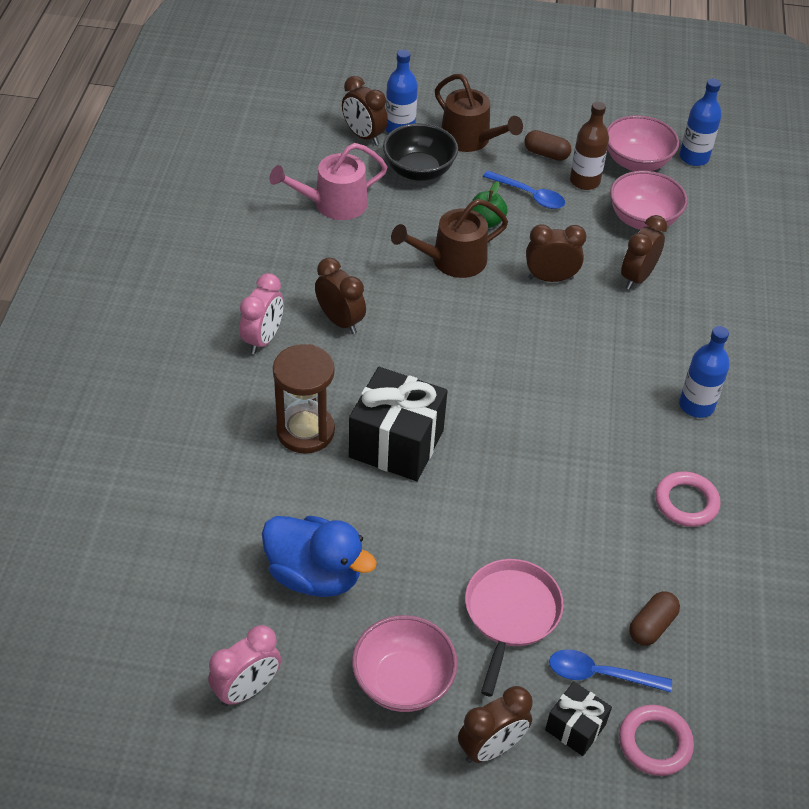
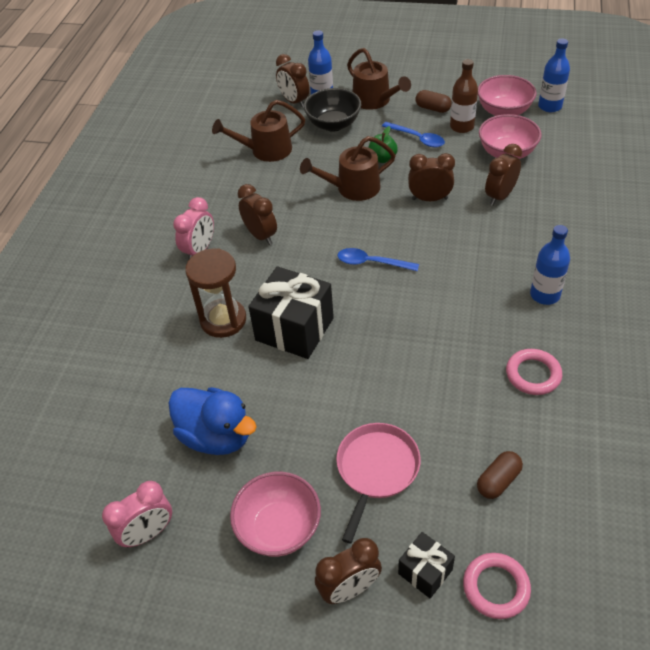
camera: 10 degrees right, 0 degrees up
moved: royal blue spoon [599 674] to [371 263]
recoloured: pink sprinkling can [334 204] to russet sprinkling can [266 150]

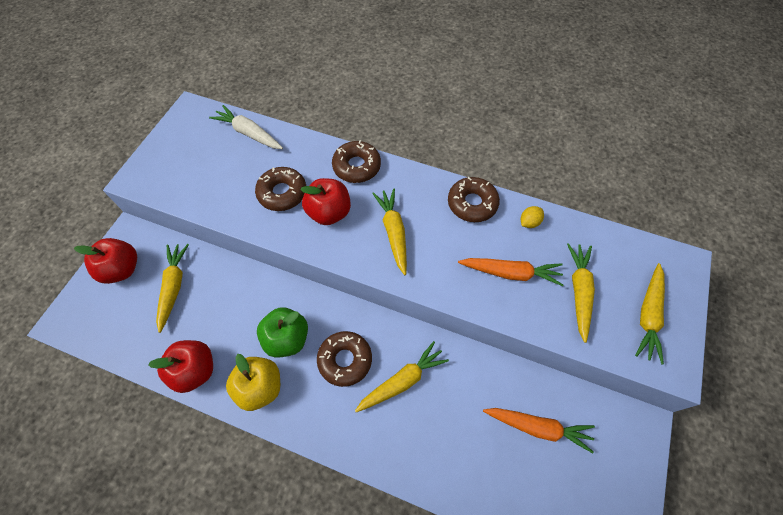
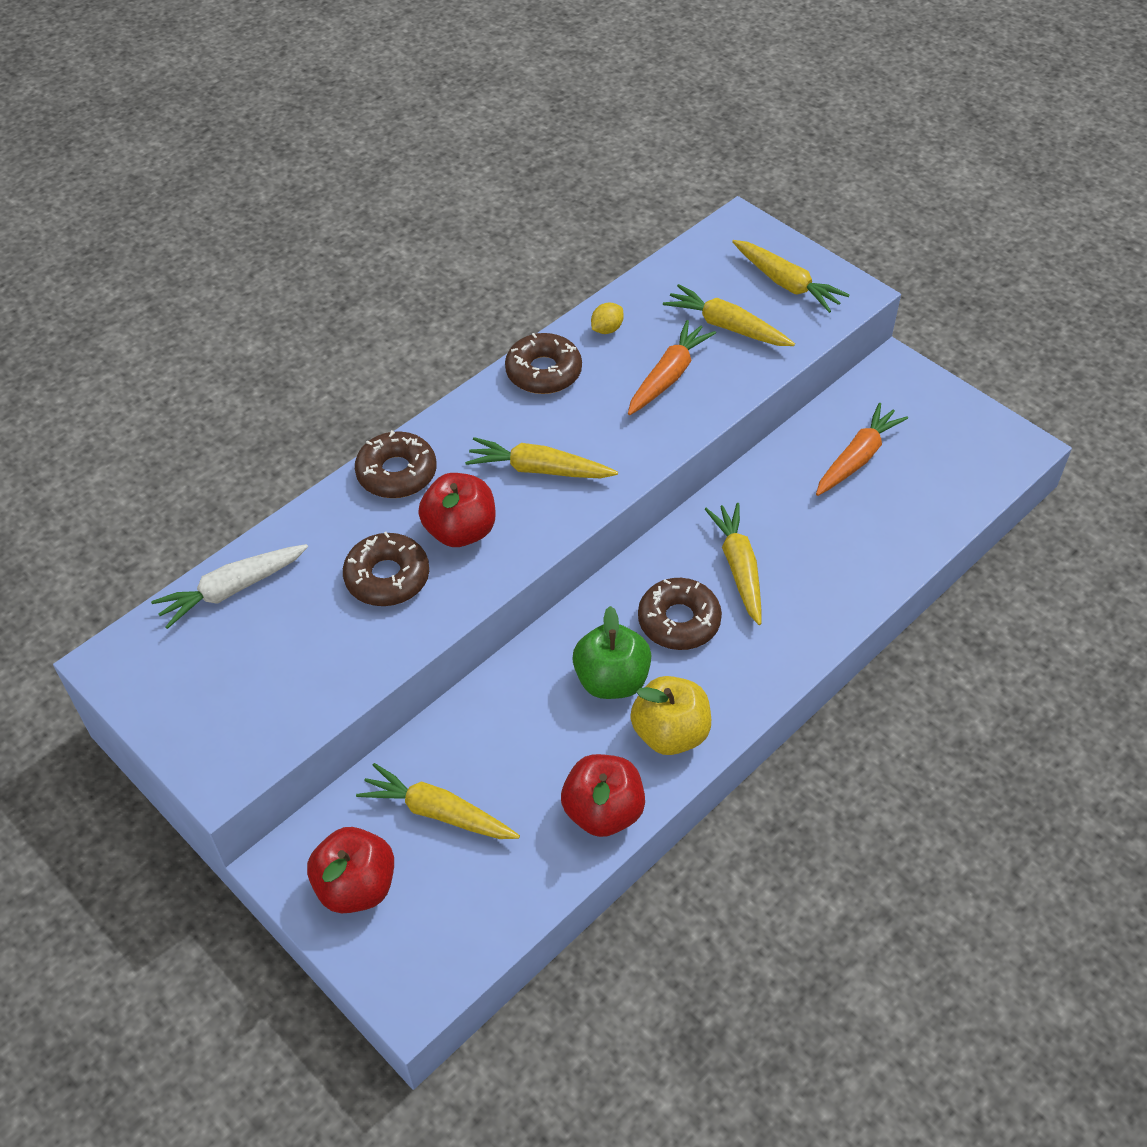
camera: 65 degrees left, 10 degrees down
turned: bright yellow citrus fruit [529 222] = [607 329] 60 degrees clockwise

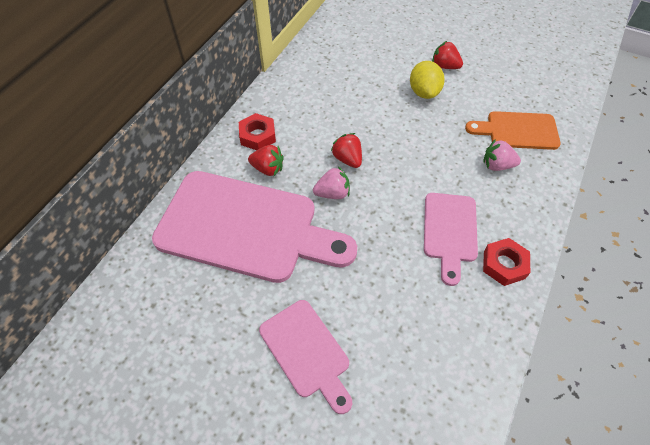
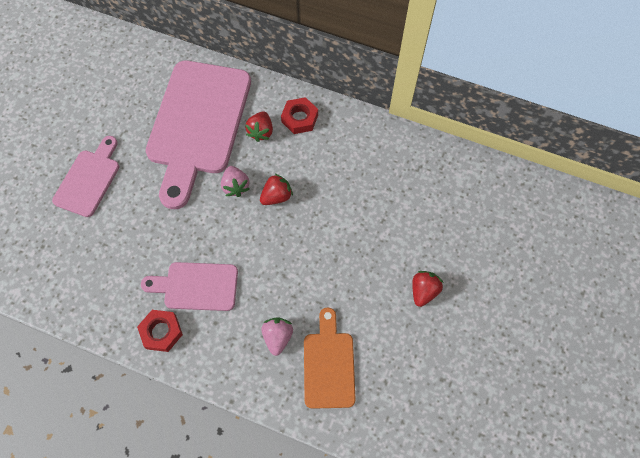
camera: 85 degrees right, 10 degrees up
removed: bright yellow citrus fruit [424 92]
turned: pink cutting board [307 352] = [89 179] 150 degrees clockwise

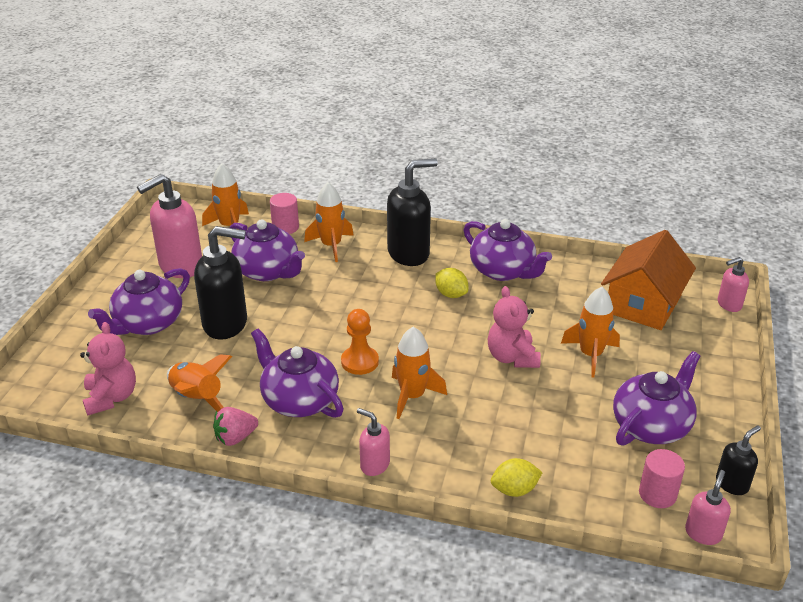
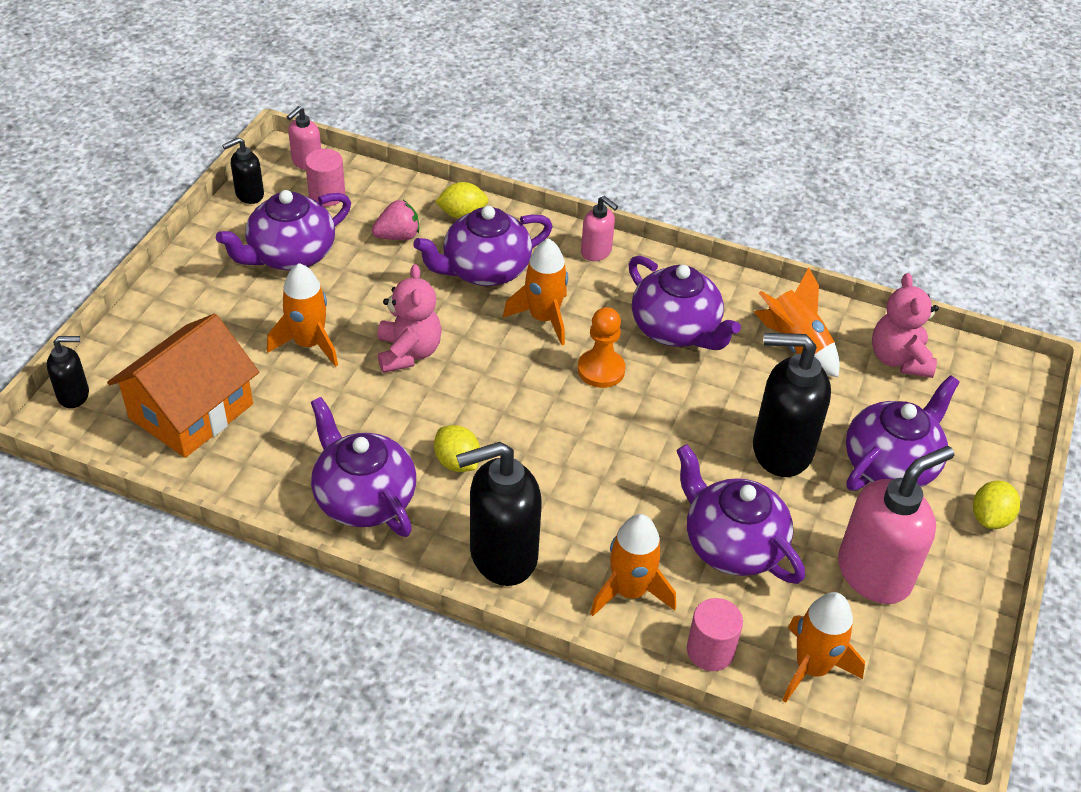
camera: 175 degrees left, 10 degrees up
added: violet china teapot [484 270]; bright yellow citrus fruit [990 518]
moved: pink strawberry [235 437] to [398 236]
recoloured: pink soap dispenser [728 304] to jet-black soap dispenser [74 395]

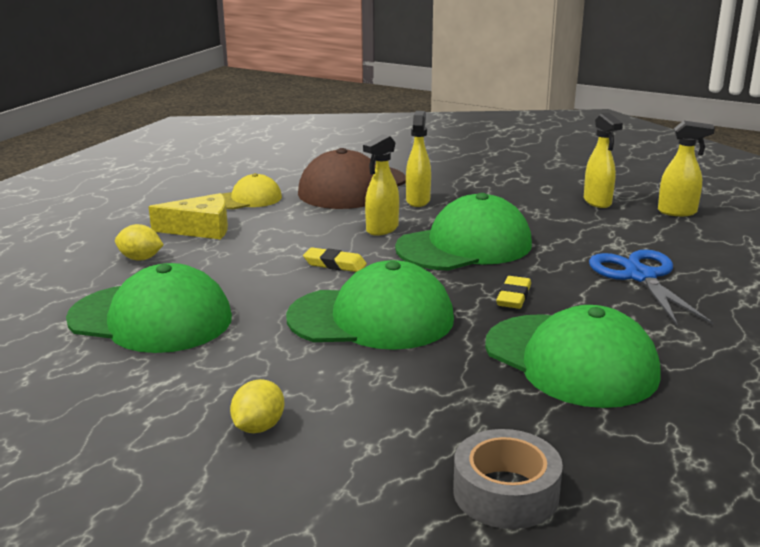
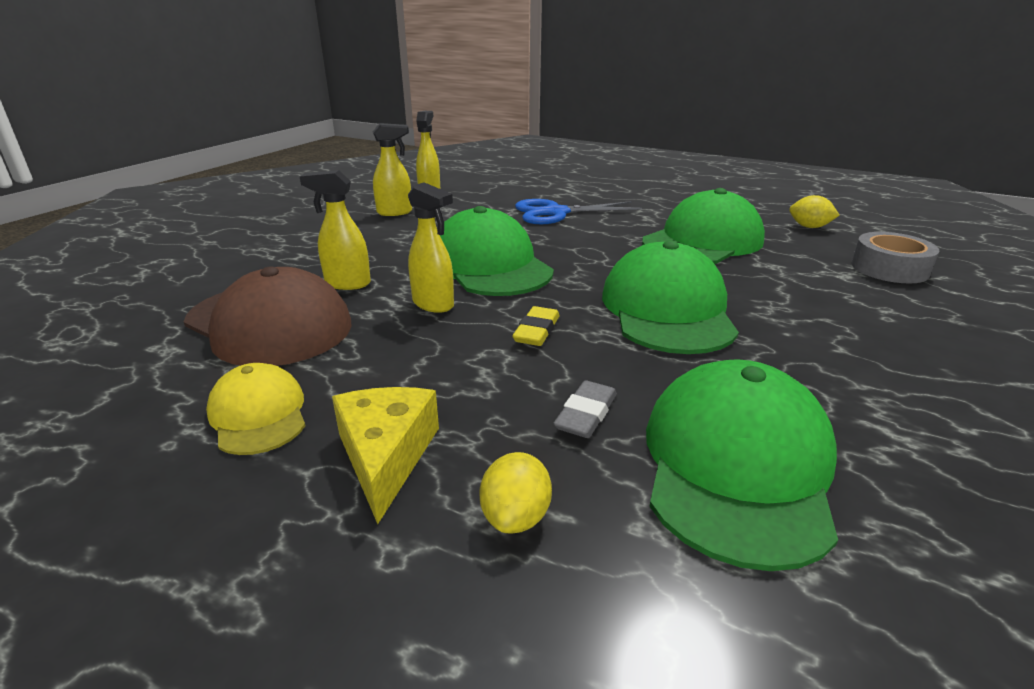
camera: 90 degrees left, 5 degrees up
removed: bright yellow eraser [513 297]
added: gray eraser [586 414]
moved: bright yellow citrus fruit [258 427] to [809 227]

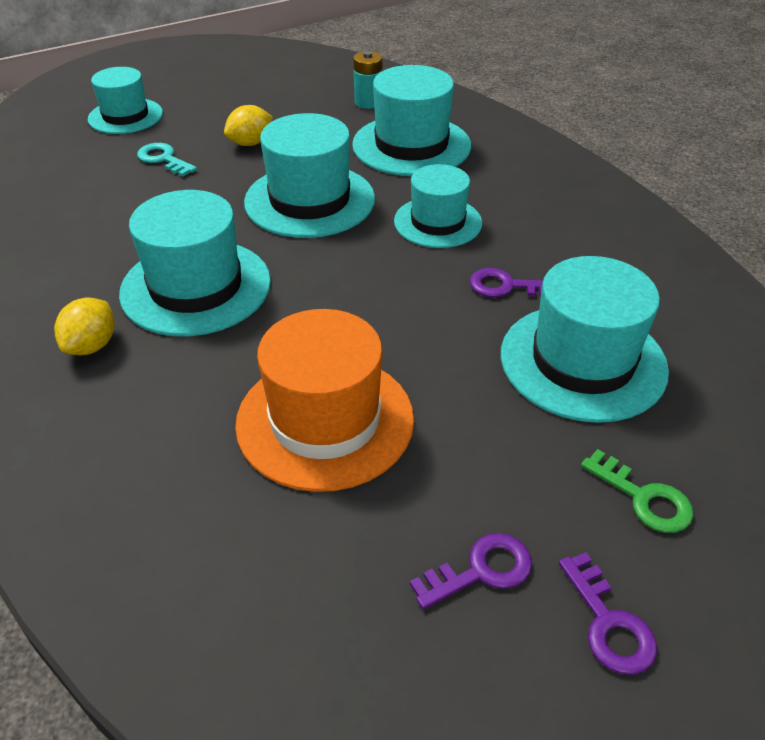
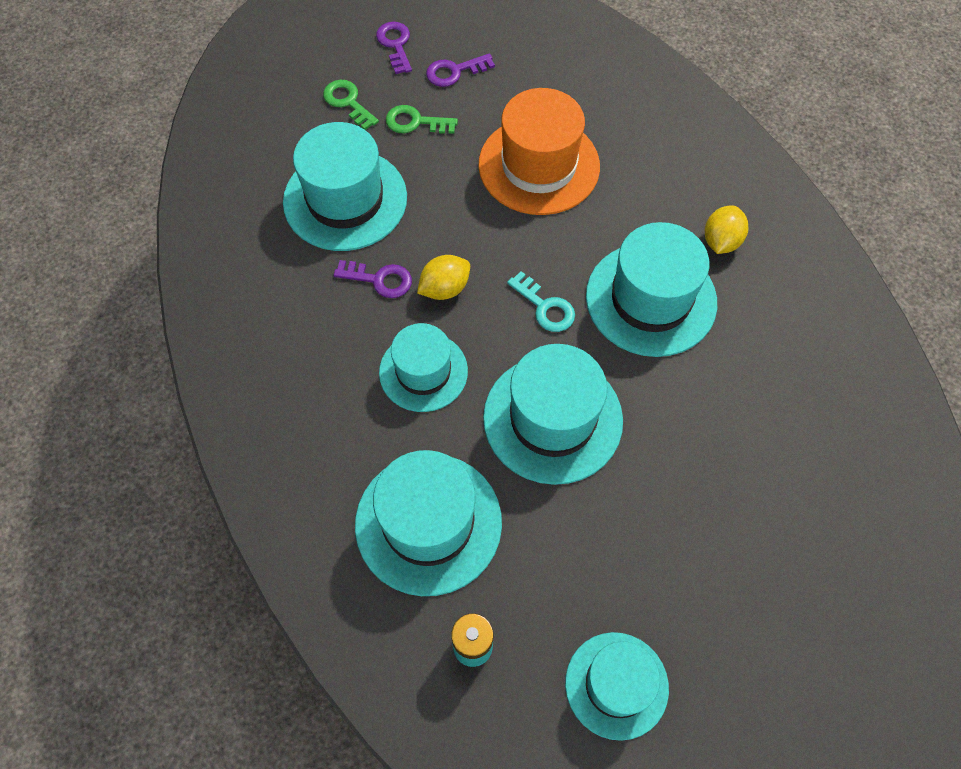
camera: 175 degrees left, 20 degrees up
added: green key [415 122]
moved: aqua hat [125 116] to [616 685]; aqua key [163 159] to [545 307]; bright yellow citrus fruit [250 143] to [444 288]

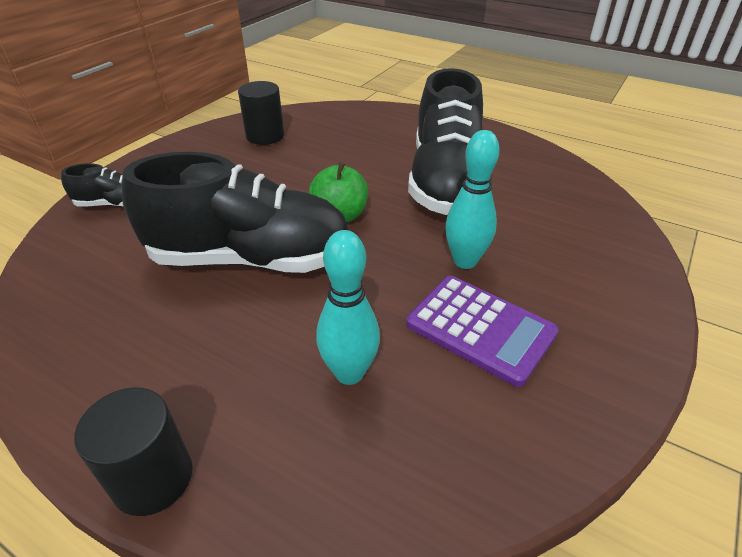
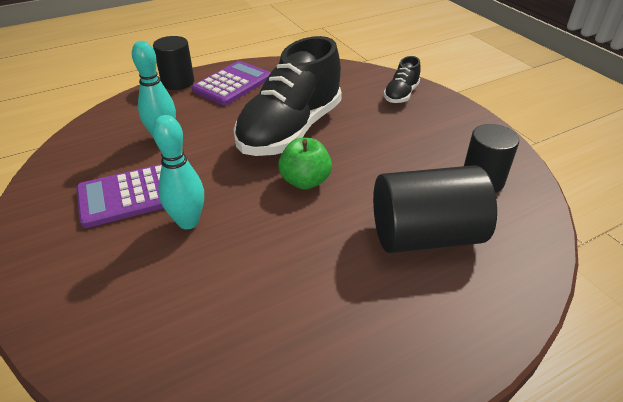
camera: 120 degrees right, 0 degrees up
removed: jet-black shoe [445 181]
added: violet adding machine [232 84]; jet-black cylinder shape [425 236]

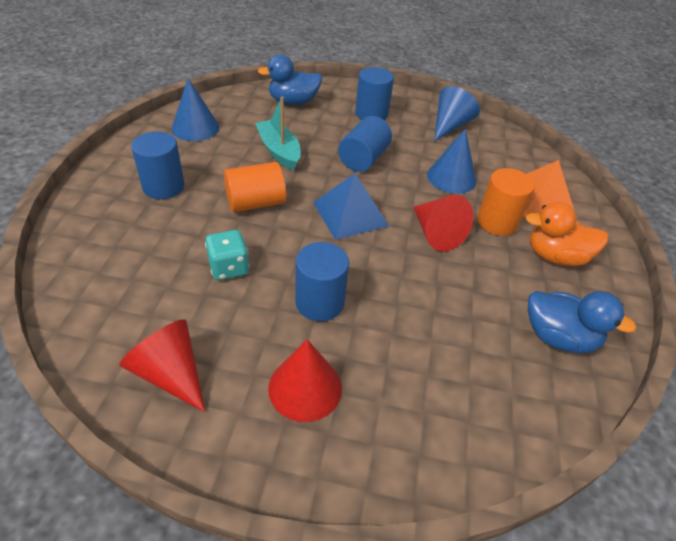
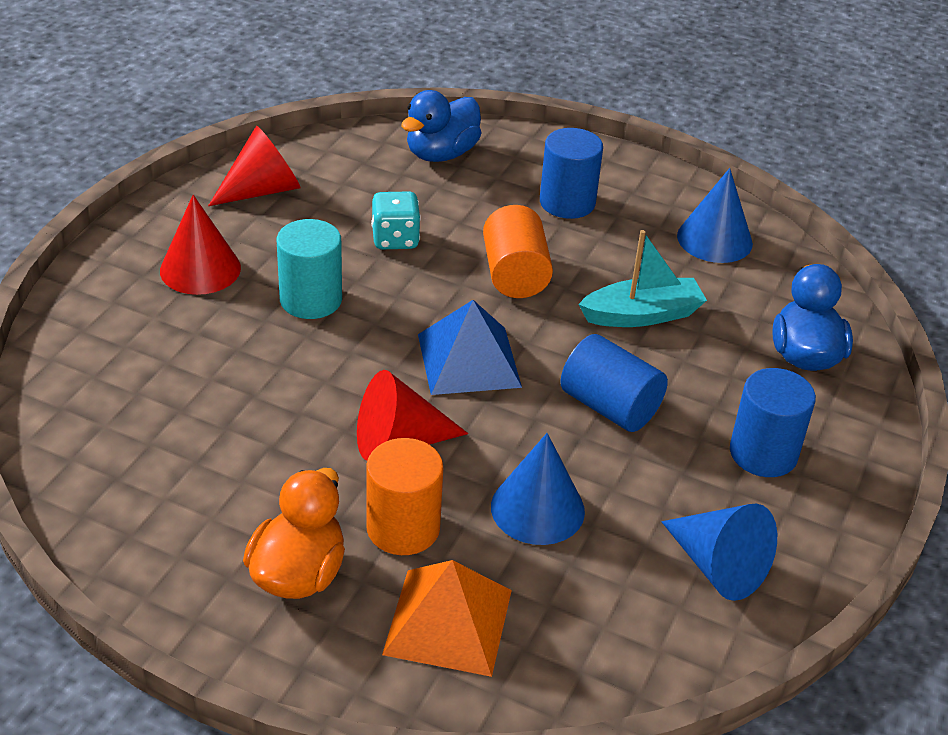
camera: 105 degrees right, 5 degrees down
moved: royal blue toy duck [558 337] to [441 154]
recoloured: royal blue cylinder shape [320 302] to aqua cylinder shape [311 300]

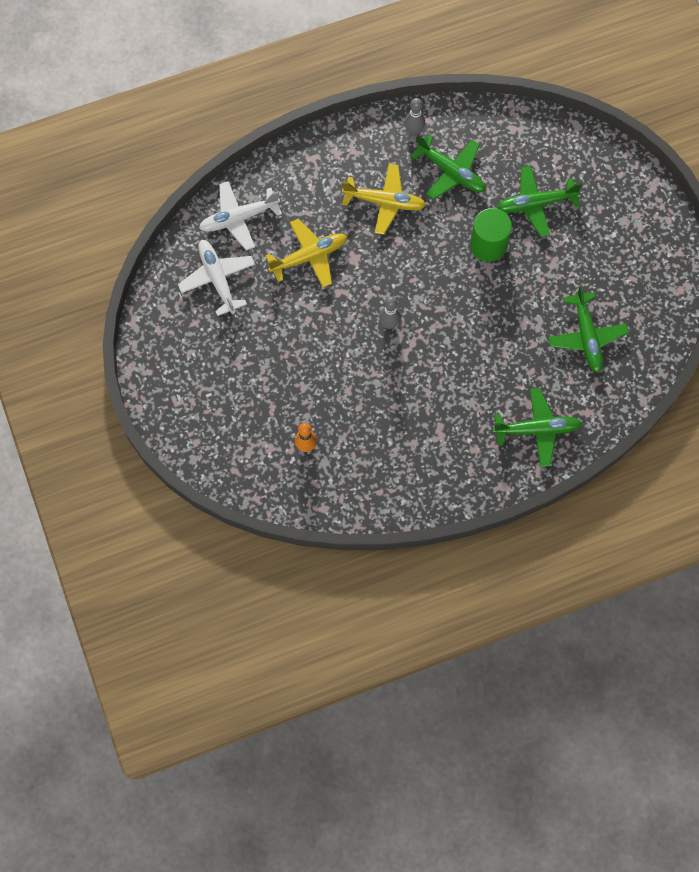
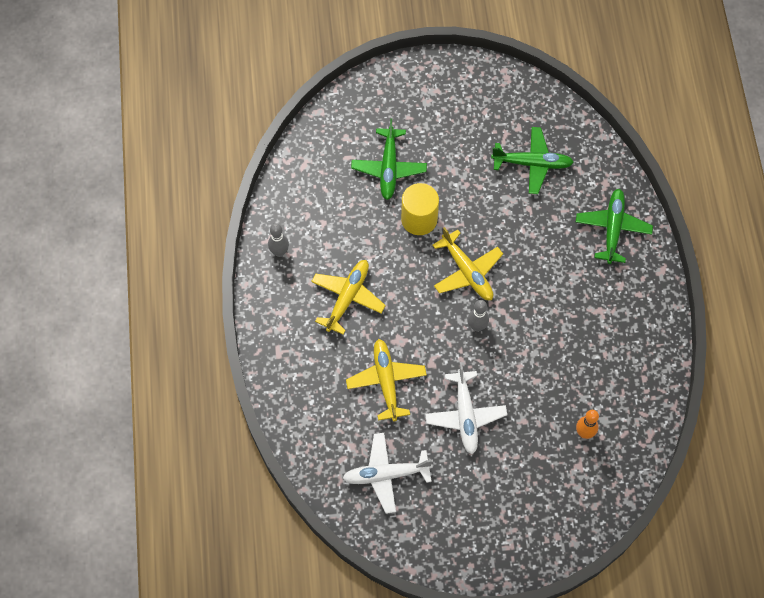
camera: 75 degrees left, 5 degrees down
removed: green toy plane [451 172]
added: bright yellow toy plane [467 272]
moved: pure white toy plane [239 218] to [465 415]
recoloured: green cylinder shape [488 245] to bright yellow cylinder shape [419 219]

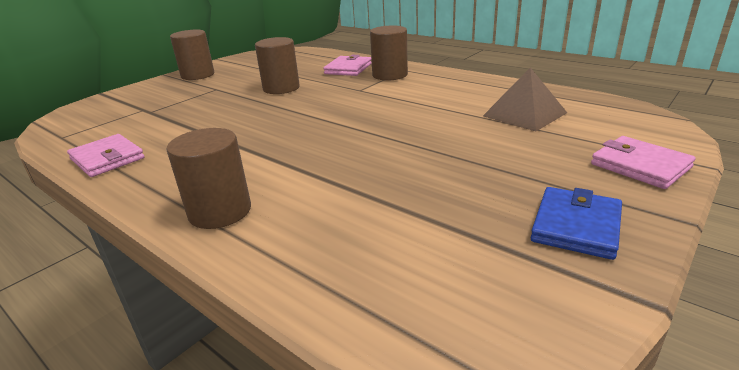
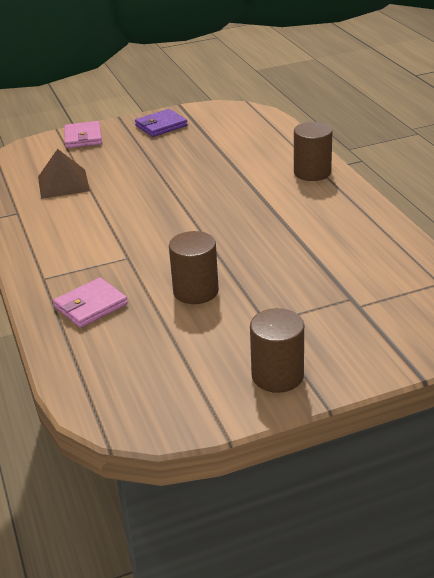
camera: 150 degrees left, 5 degrees up
removed: pink wallet [107 159]; russet cylinder shape [390 75]
recoloured: royal blue wallet [576 226] to violet wallet [161 126]

